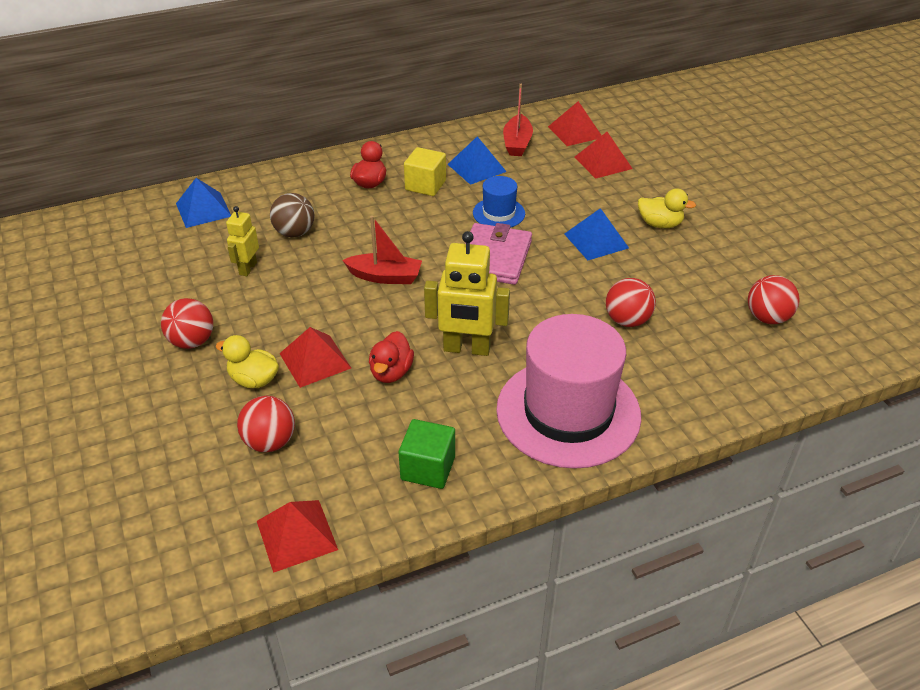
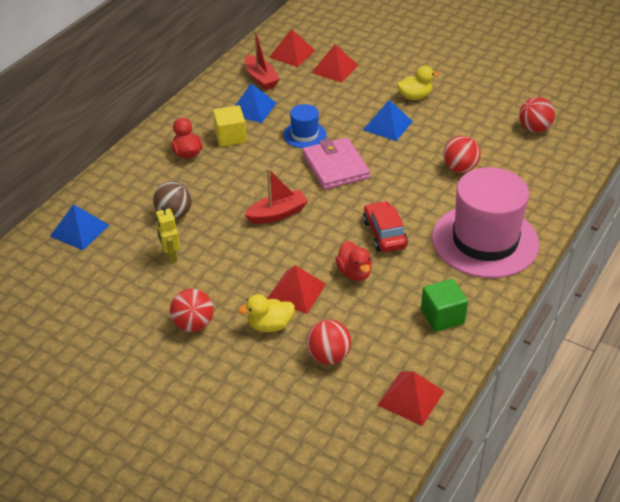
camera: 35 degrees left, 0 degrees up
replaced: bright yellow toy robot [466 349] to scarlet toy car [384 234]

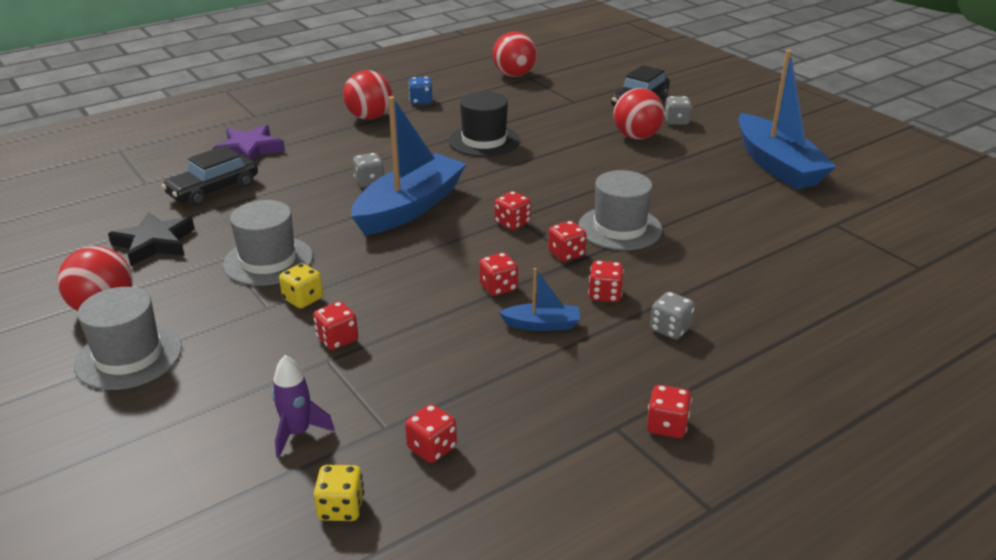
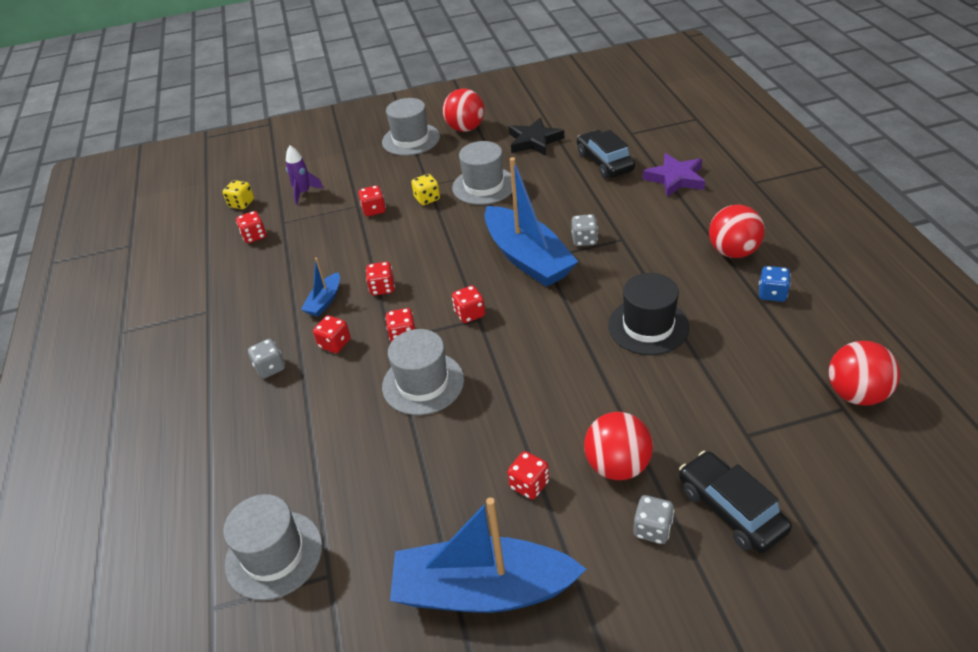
camera: 115 degrees right, 10 degrees up
added: gray hat [274 554]
moved: scarlet dice [666 426] to [529 485]

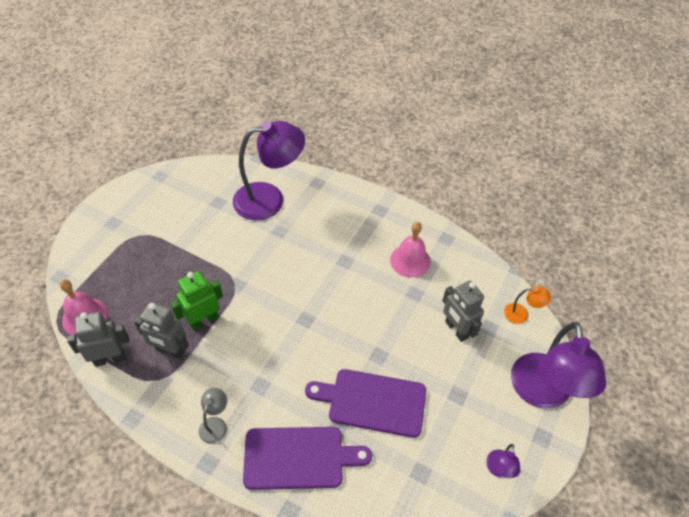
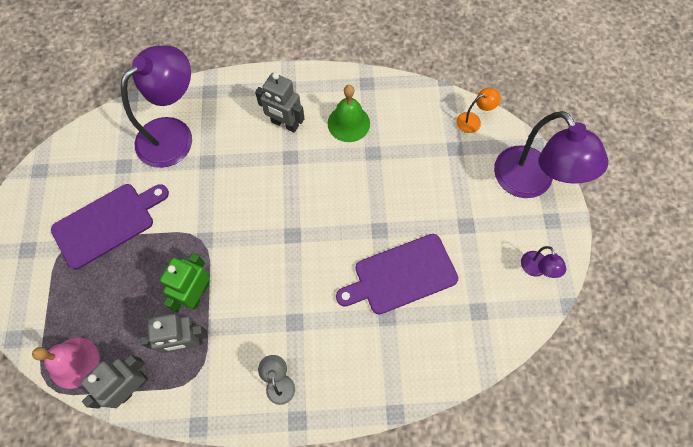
camera: 30 degrees left, 15 degrees up
moved: violet cutting board [299 457] to [107 223]; gray toy robot [456 330] to [284 124]
recoloured: pink school bell [410 260] to green school bell [348 123]

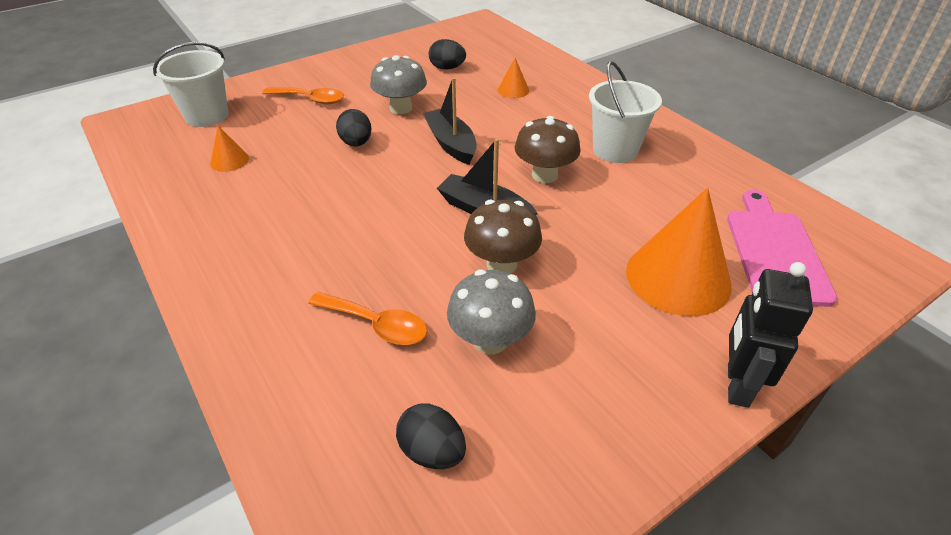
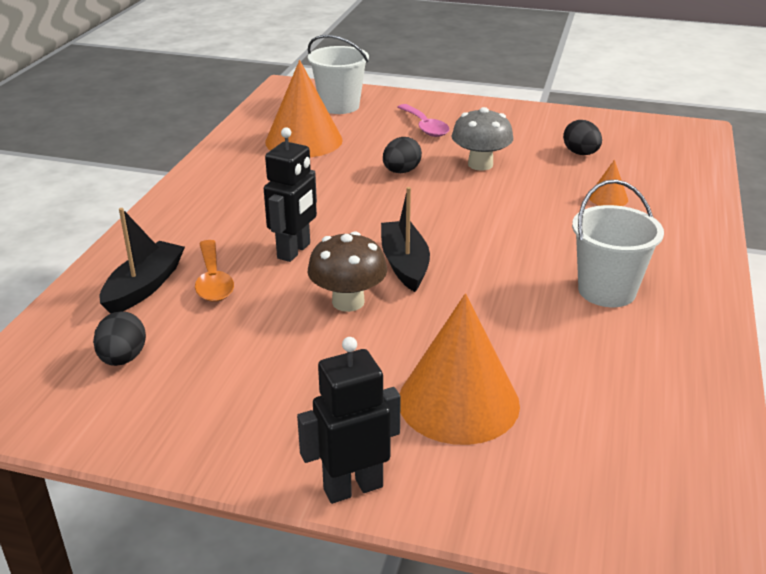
camera: 50 degrees right, 10 degrees down
removed: gray toadstool [490 340]; russet toadstool [544 175]; pink cutting board [774 252]
added: jet-black toy robot [294 251]
moved: jet-black toy boat [451 144] to [144 287]
recoloured: orange spoon [310 99] to pink spoon [425 127]
resized: orange cone [229 161] = [304 141] x2.22

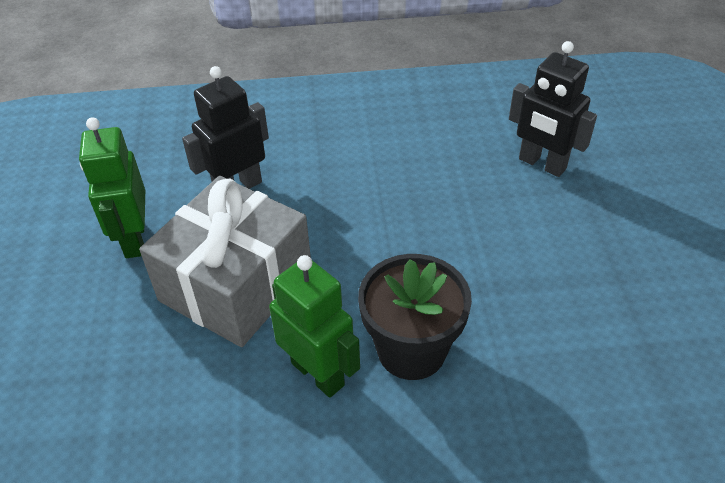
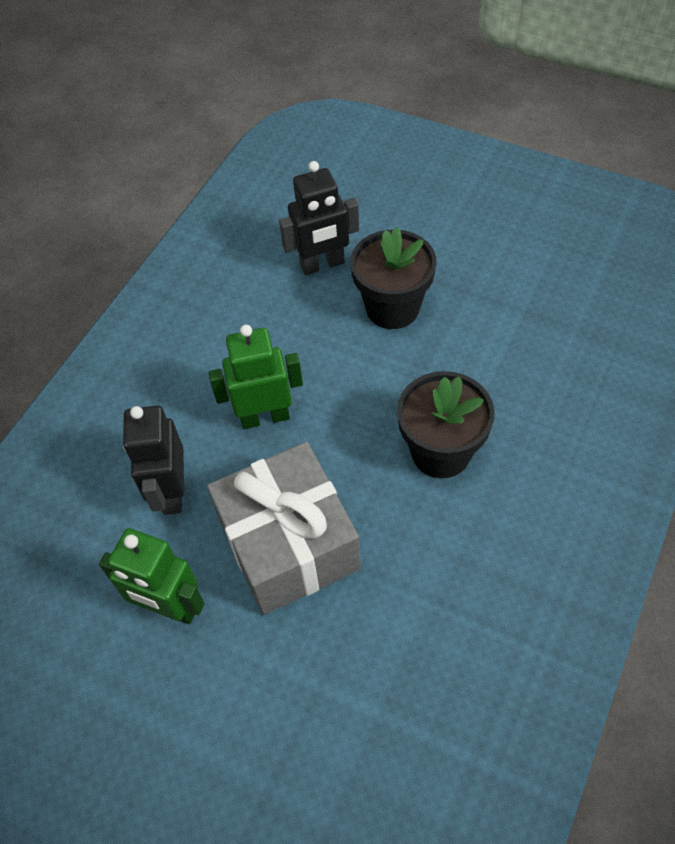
camera: 55 degrees left, 10 degrees up
added: jet-black potted plant [392 308]
moved: green toy robot [318 373] to [265 417]

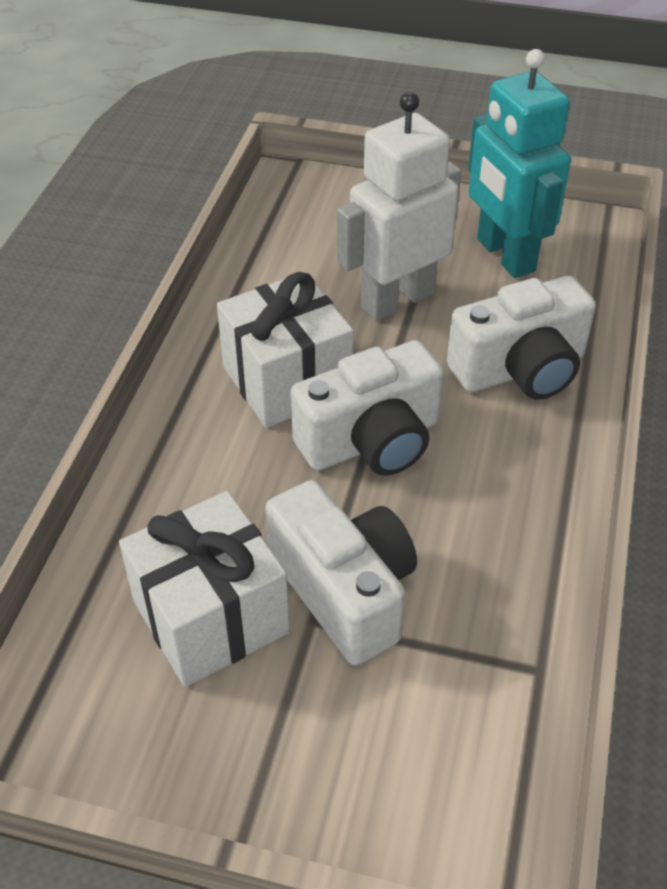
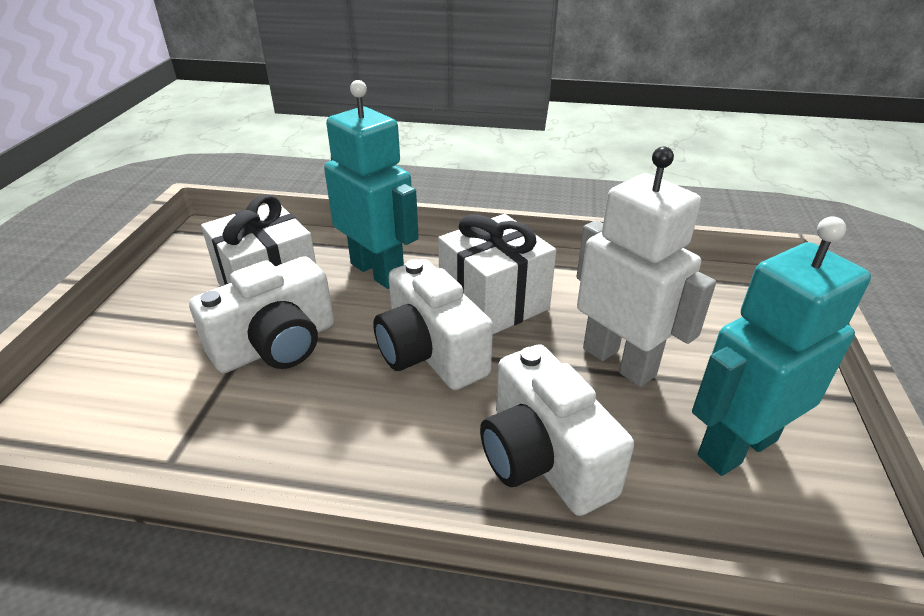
camera: 85 degrees right, 10 degrees down
added: aqua toy robot [378 271]

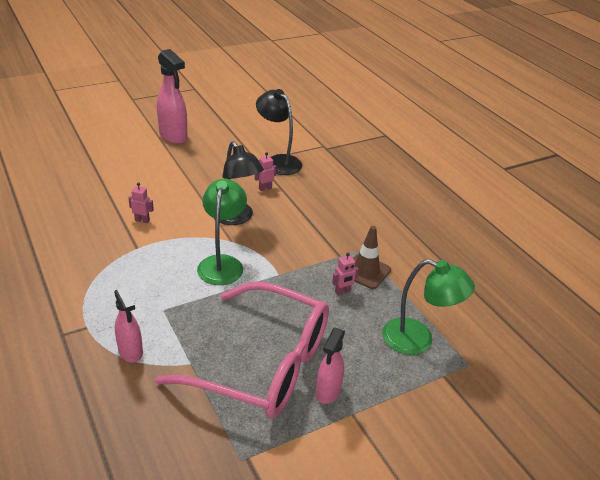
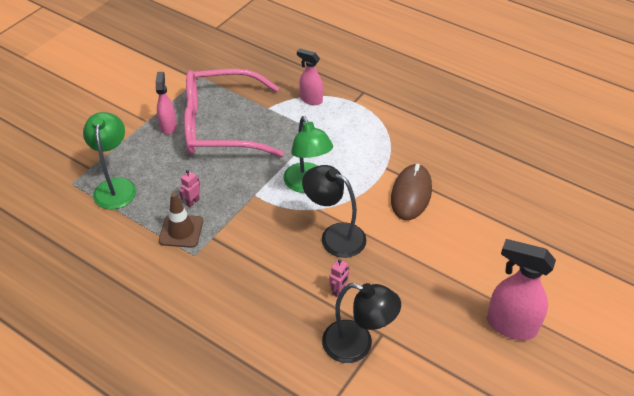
camera: 155 degrees right, 10 degrees up
replaced: pink toy robot [142 220] to russet PC mouse [411 194]
turned: green desk lamp [418 340] = [115 186] 90 degrees clockwise

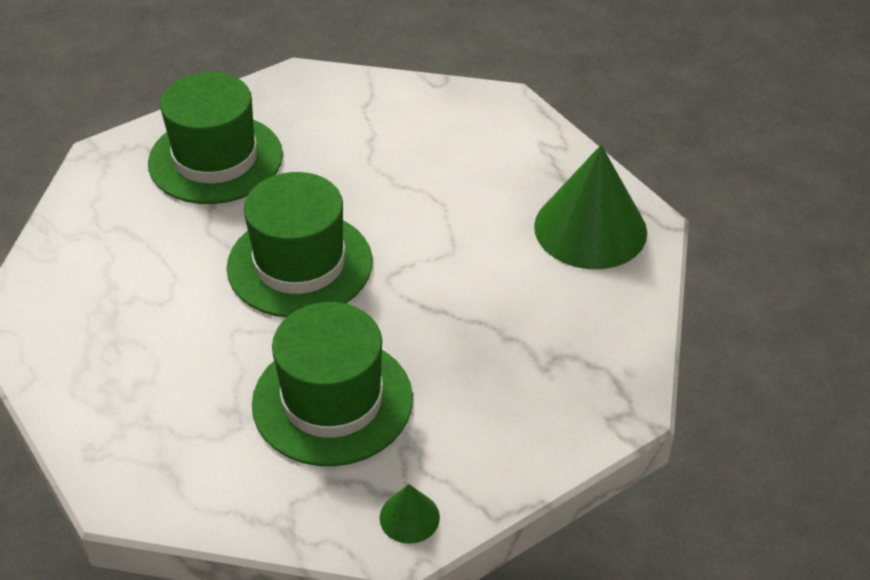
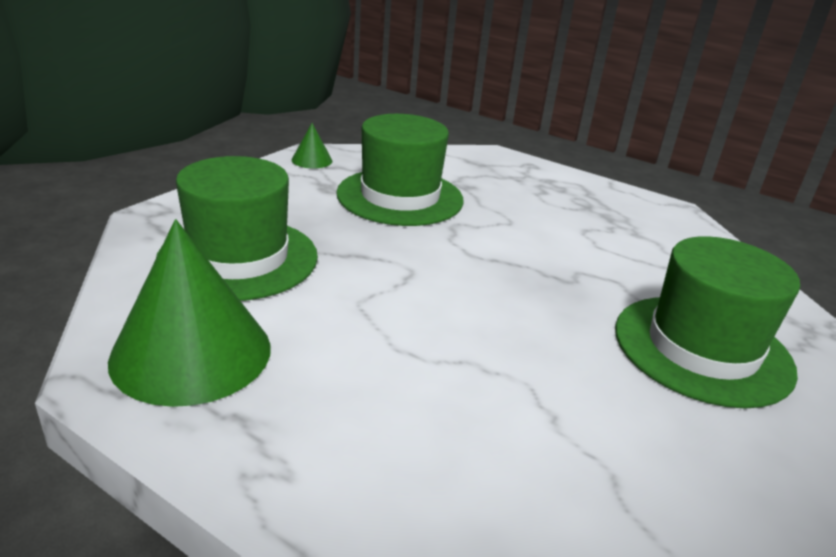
camera: 155 degrees right, 15 degrees down
moved: green hat [300 264] to [238 258]

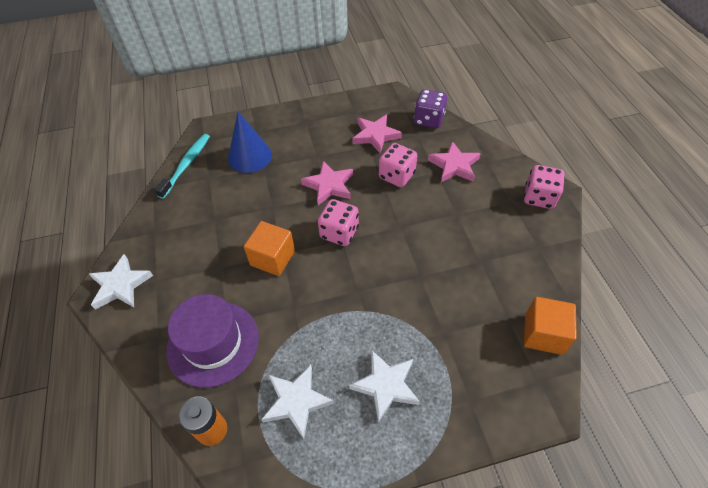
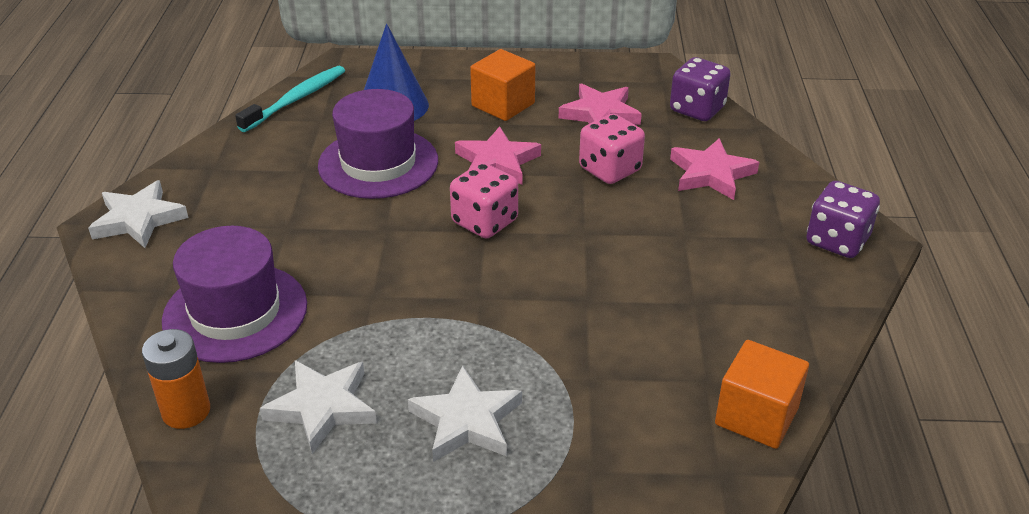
camera: 15 degrees right, 15 degrees down
added: violet hat [378 163]
moved: orange block [272 258] to [503 105]
recoloured: pink dice [539 197] to violet dice [837 241]

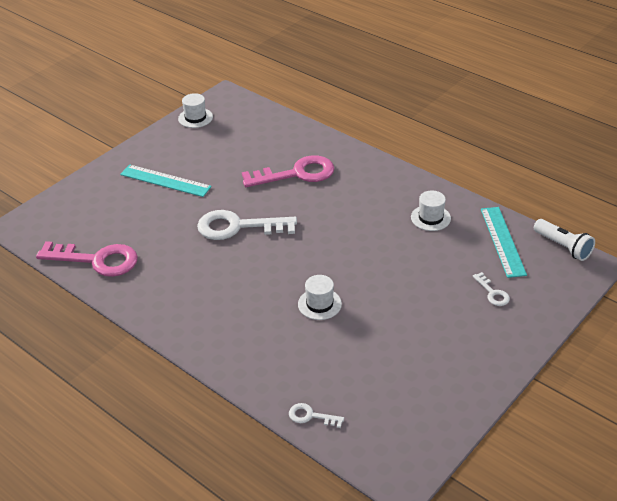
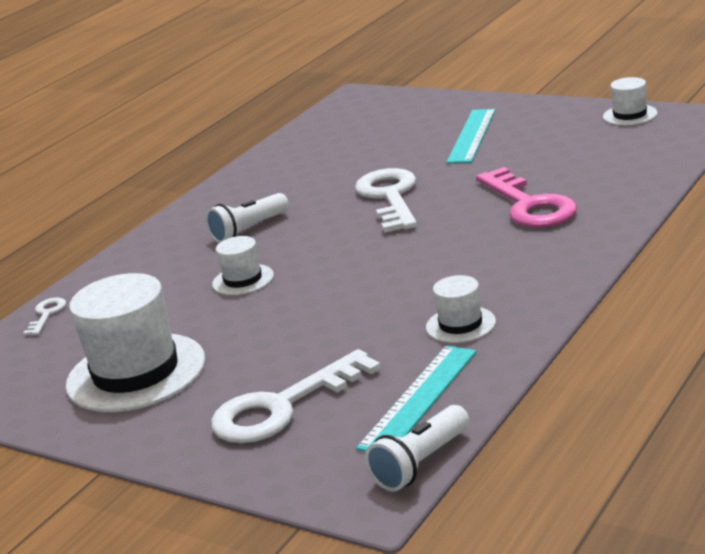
camera: 85 degrees right, 15 degrees down
removed: pink key [97 260]
added: pure white hat [136 373]; pure white torch [249 230]
turned: aqua measuring stick [502 241] = [419 398] 45 degrees counterclockwise
resized: pure white key [492 293] = [282 407] x2.18

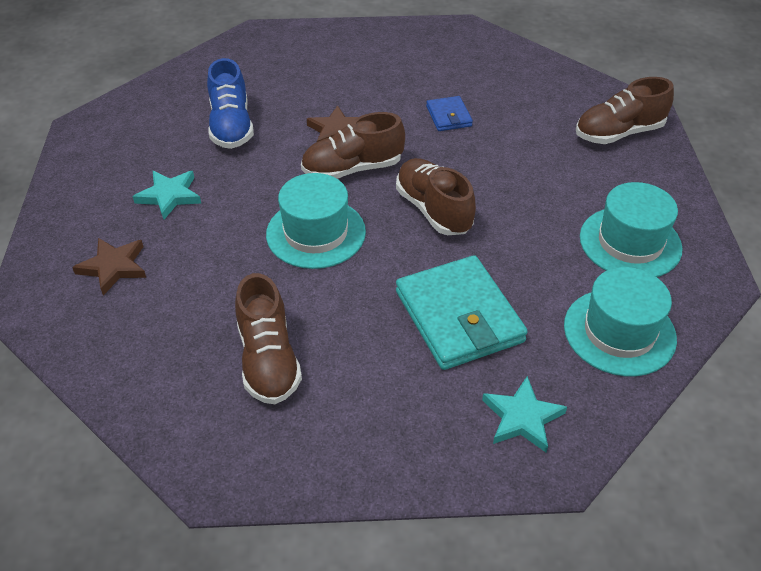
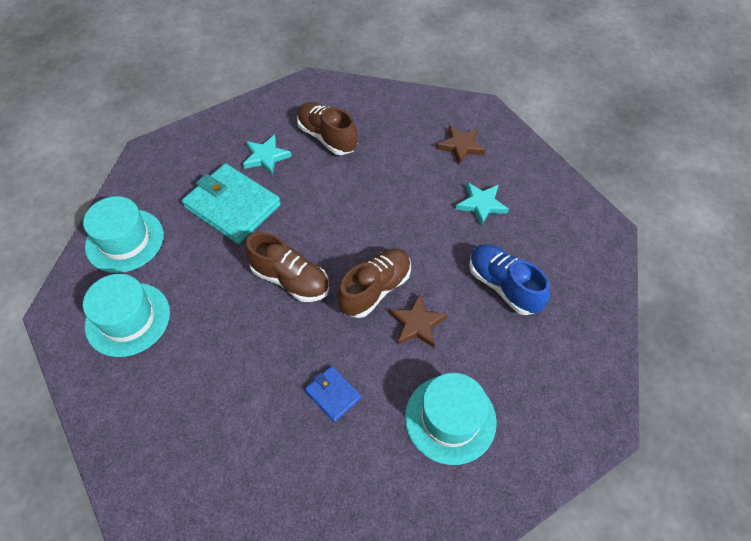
camera: 150 degrees right, 10 degrees up
removed: russet shoe [618 133]
moved: aqua hat [316 233] to [450 419]; aqua star [522 418] to [266 157]

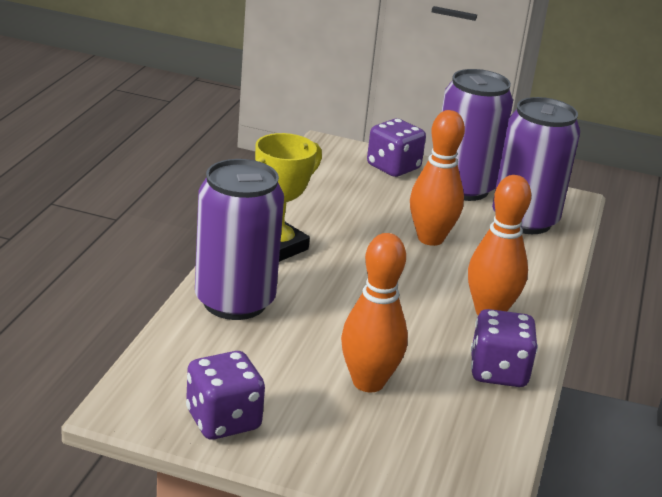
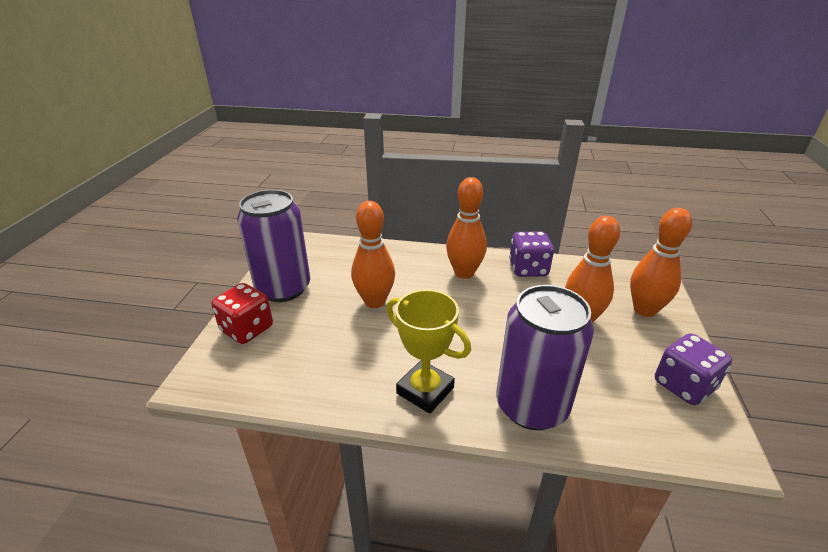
camera: 95 degrees left, 5 degrees up
removed: violet soda can [524 220]
added: orange skittle [644 310]
recoloured: violet dice [393 167] to scarlet dice [247 329]

